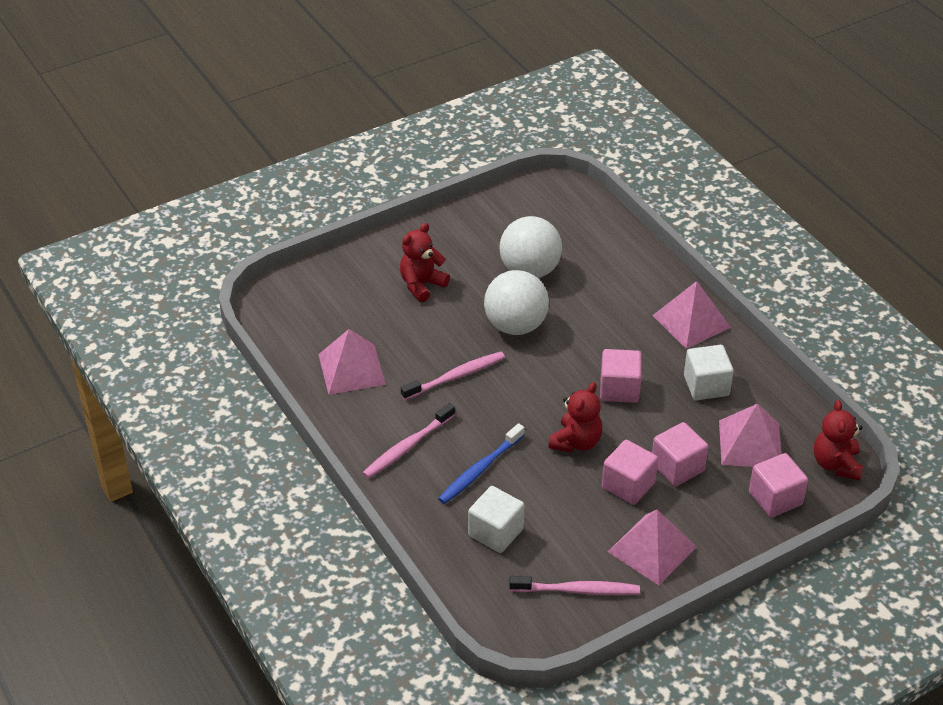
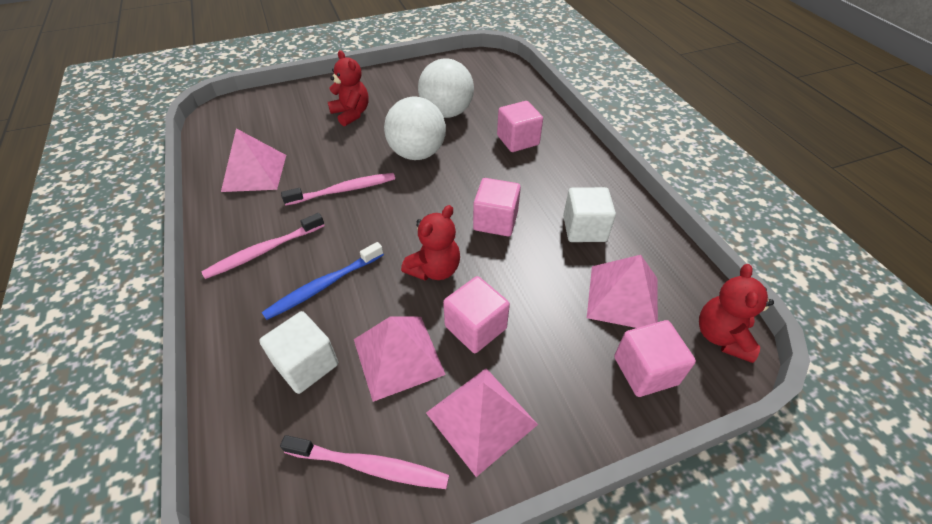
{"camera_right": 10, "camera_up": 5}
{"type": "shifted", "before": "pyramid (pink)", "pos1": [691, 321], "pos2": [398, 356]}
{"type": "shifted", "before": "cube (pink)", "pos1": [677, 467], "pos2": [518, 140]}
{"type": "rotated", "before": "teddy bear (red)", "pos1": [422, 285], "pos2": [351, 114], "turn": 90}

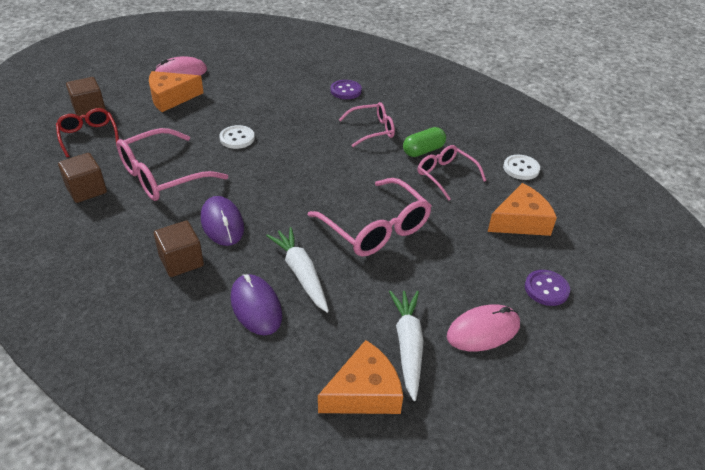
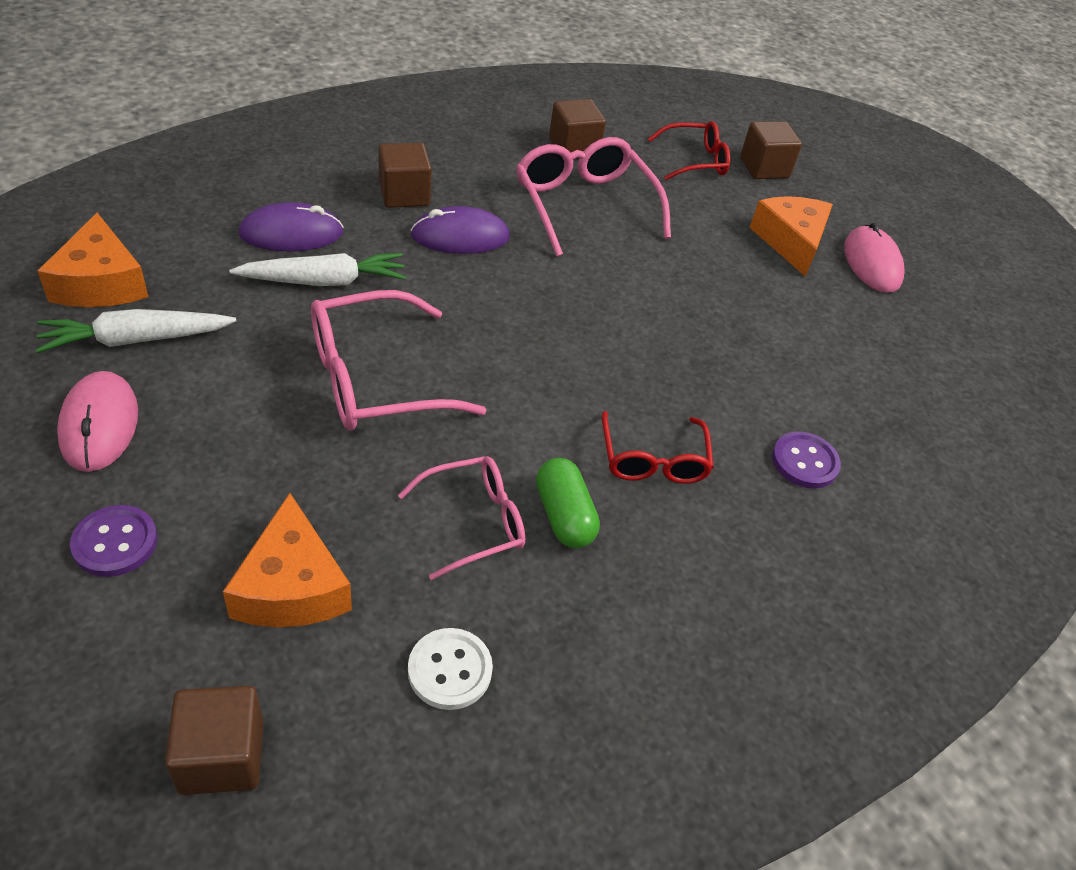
{"camera_right": 100, "camera_up": 5}
{"type": "gone", "before": "button (white)", "pos1": [237, 138]}
{"type": "new", "after": "cube (brown)", "pos2": [222, 756]}
{"type": "repainted", "before": "glasses (pink)", "after": "glasses (red)", "pos1": [371, 130], "pos2": [653, 459]}
{"type": "rotated", "before": "carrot (white)", "pos1": [408, 345], "pos2": [135, 340], "turn": 150}

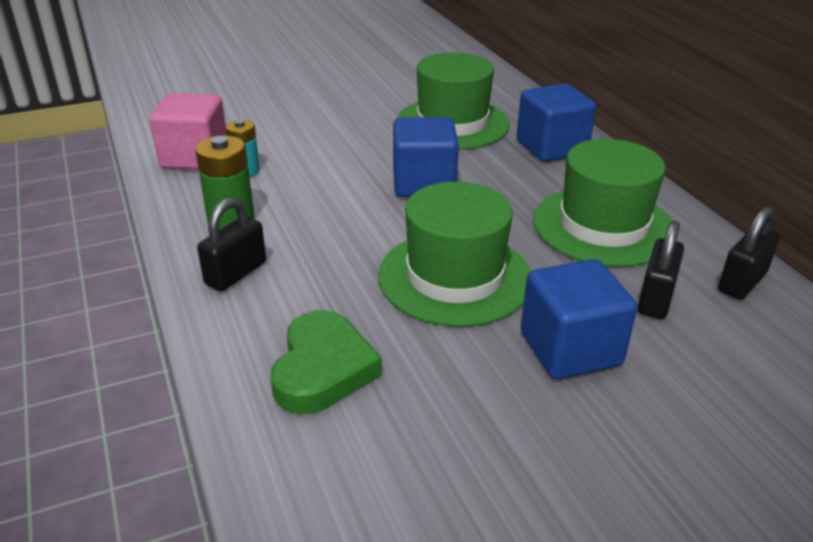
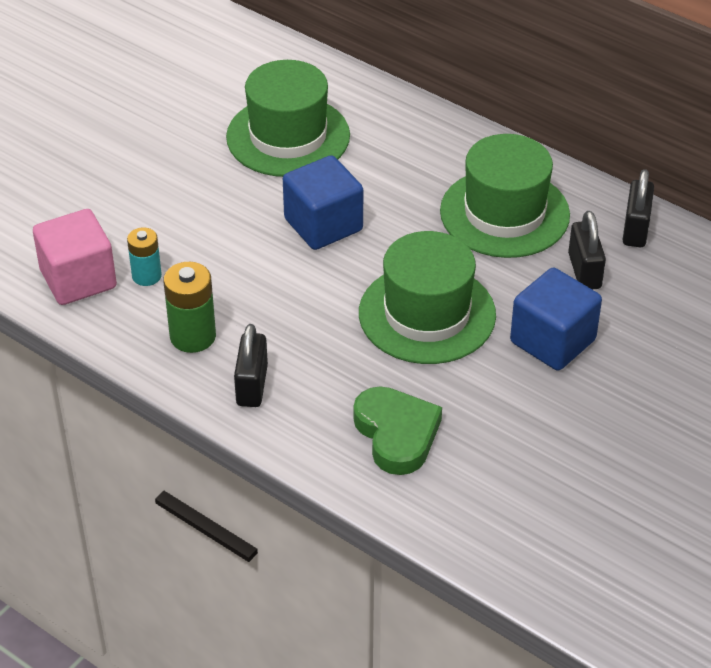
{"camera_right": -30, "camera_up": 10}
{"type": "gone", "before": "cube (blue)", "pos1": [551, 147]}

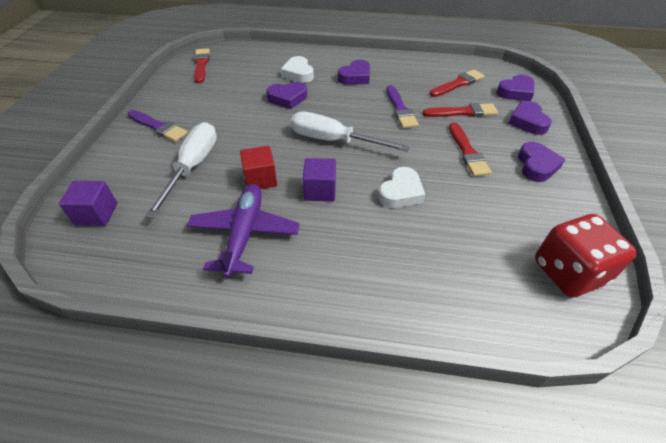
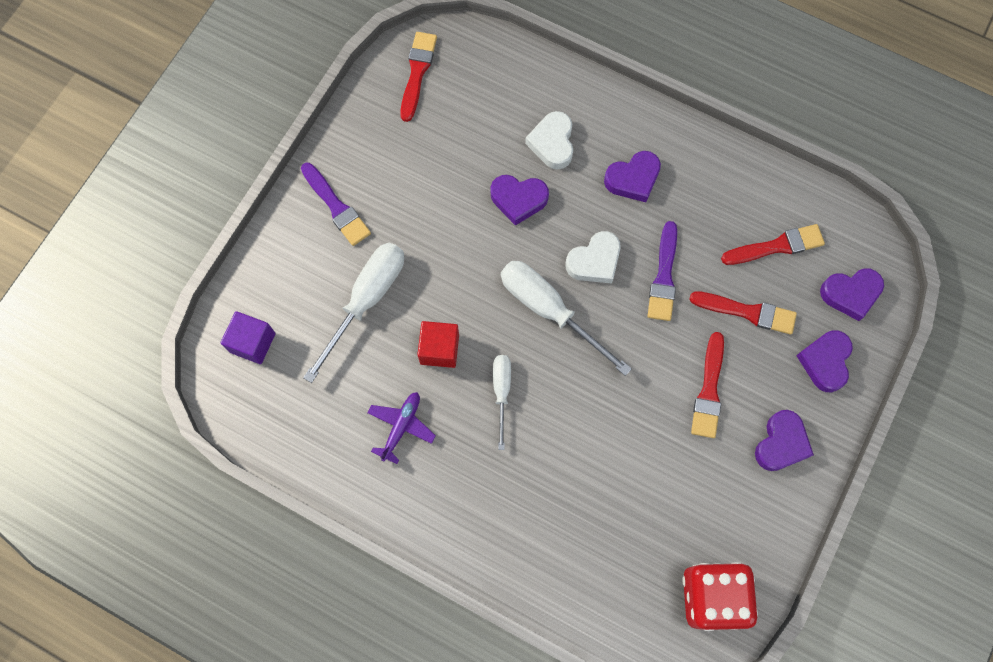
{"camera_right": 20, "camera_up": 25}
{"type": "shifted", "before": "heart (white)", "pos1": [401, 192], "pos2": [594, 261]}
{"type": "swapped", "before": "cube (purple)", "after": "screwdriver (white)", "pos1": [320, 190], "pos2": [501, 392]}
{"type": "scaled", "before": "plane (purple)", "pos1": [244, 233], "pos2": [401, 426], "scale": 0.59}

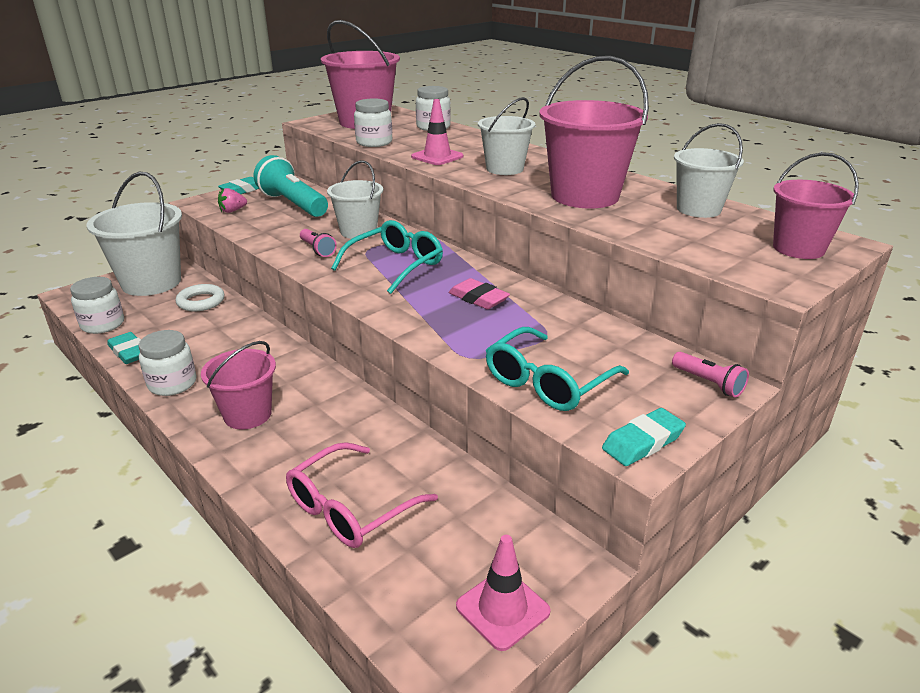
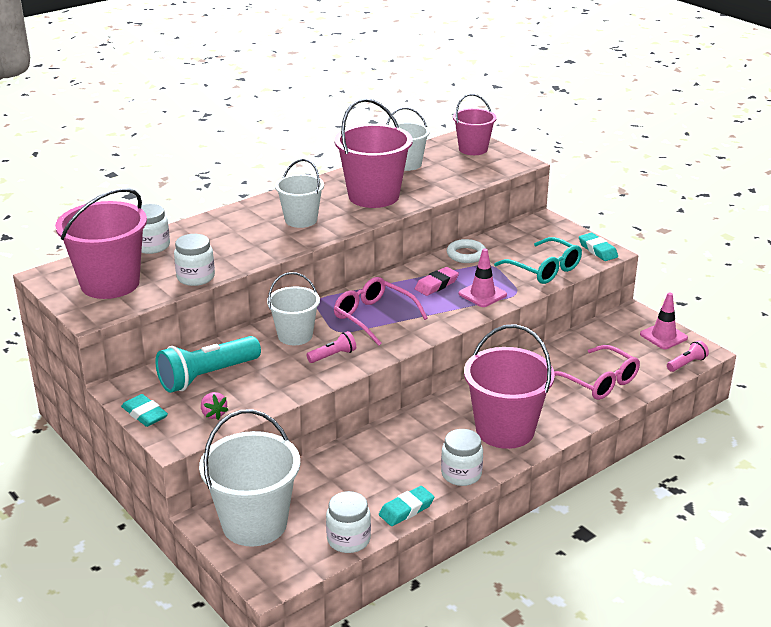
{"camera_right": -85, "camera_up": 0}
{"type": "shifted", "before": "ring (white)", "pos1": [201, 301], "pos2": [466, 254]}
{"type": "shifted", "before": "traffic cone (pink)", "pos1": [437, 157], "pos2": [482, 294]}
{"type": "shifted", "before": "flashlight (pink)", "pos1": [708, 383], "pos2": [686, 363]}
{"type": "repainted", "before": "glasses (turquoise)", "after": "glasses (pink)", "pos1": [395, 265], "pos2": [373, 317]}
{"type": "scaled", "before": "bucket (pink)", "pos1": [247, 414], "pos2": [505, 430], "scale": 1.64}

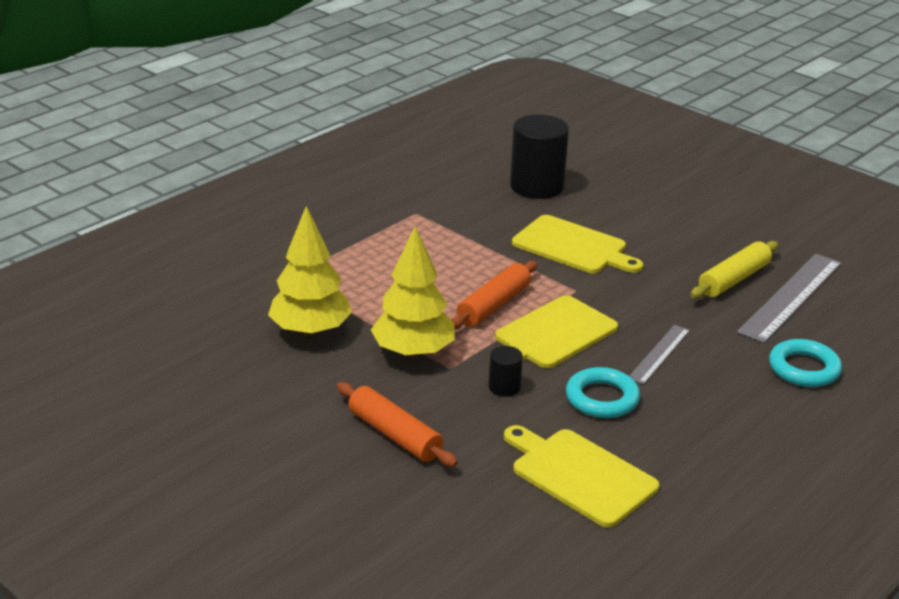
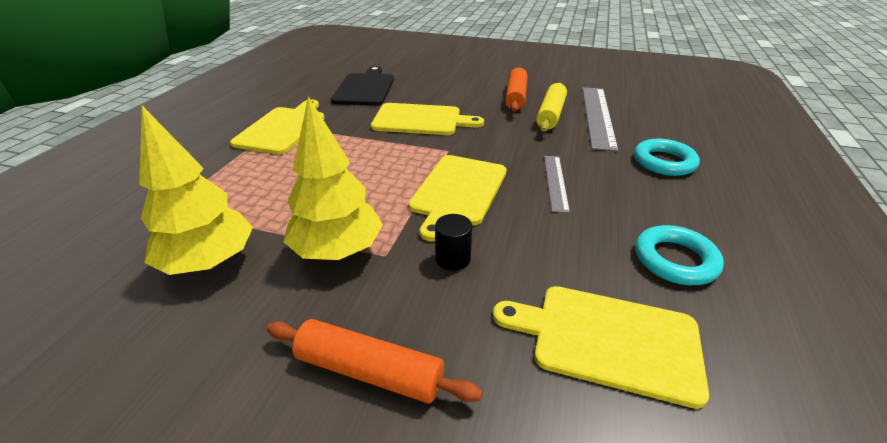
{"camera_right": -25, "camera_up": 5}
{"type": "new", "after": "cutting board (yellow)", "pos2": [282, 128]}
{"type": "shifted", "before": "rolling pin (orange)", "pos1": [493, 305], "pos2": [515, 97]}
{"type": "shifted", "before": "ring (turquoise)", "pos1": [602, 398], "pos2": [675, 260]}
{"type": "swapped", "before": "cylinder (black)", "after": "cutting board (black)", "pos1": [537, 186], "pos2": [365, 88]}

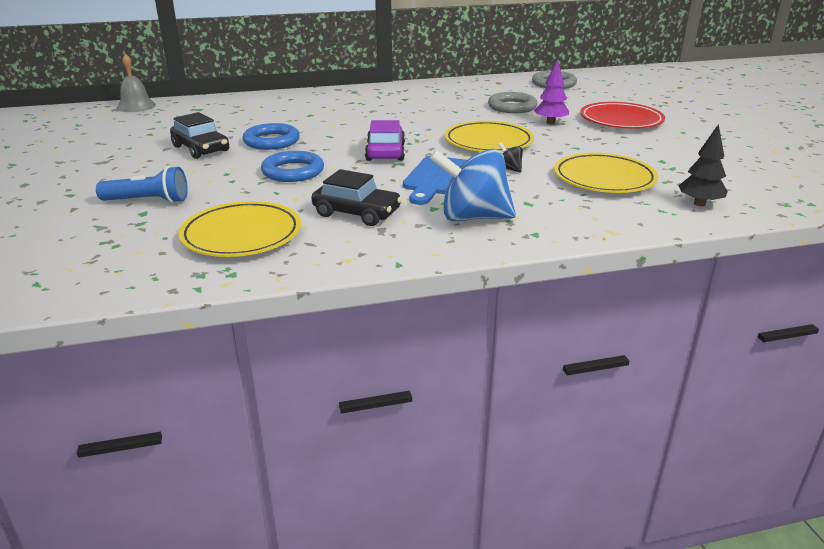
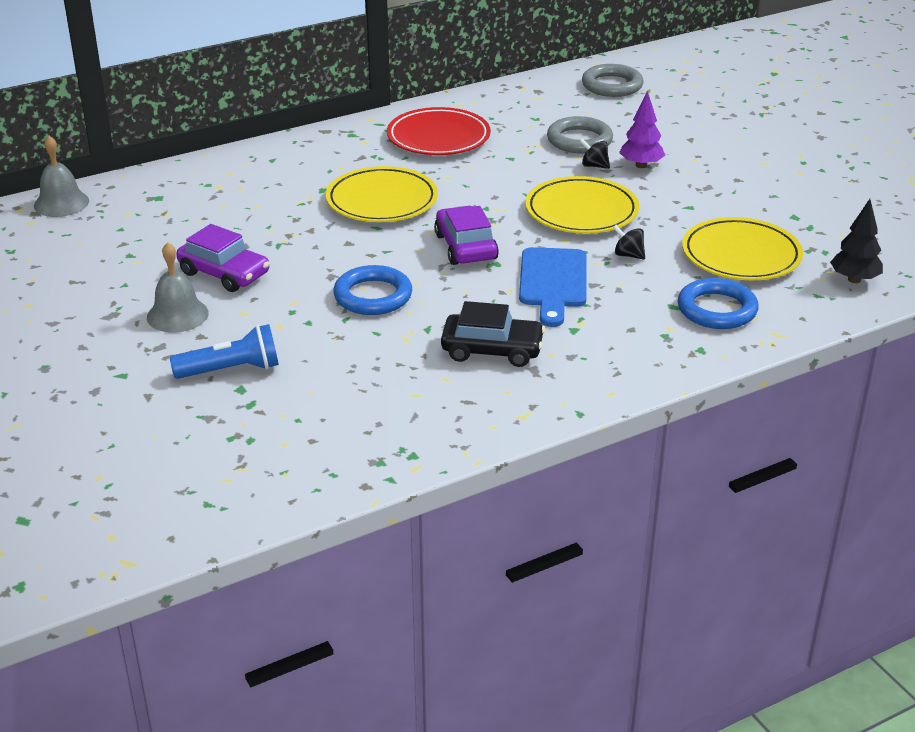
{"camera_right": -15, "camera_up": 5}
{"type": "gone", "before": "spinning top (blue)", "pos1": [472, 217]}
{"type": "new", "after": "bell (grey)", "pos2": [177, 315]}
{"type": "new", "after": "spinning top (black)", "pos2": [594, 166]}
{"type": "shifted", "before": "plate (yellow)", "pos1": [241, 235], "pos2": [382, 201]}
{"type": "shifted", "before": "ring (blue)", "pos1": [271, 141], "pos2": [717, 309]}
{"type": "shifted", "before": "plate (red)", "pos1": [621, 120], "pos2": [438, 137]}
{"type": "repainted", "before": "car (black)", "after": "car (purple)", "pos1": [201, 149], "pos2": [224, 273]}

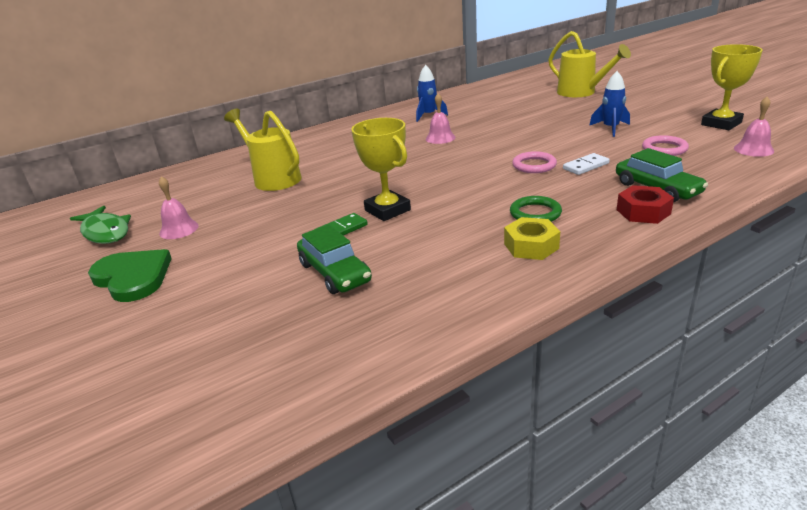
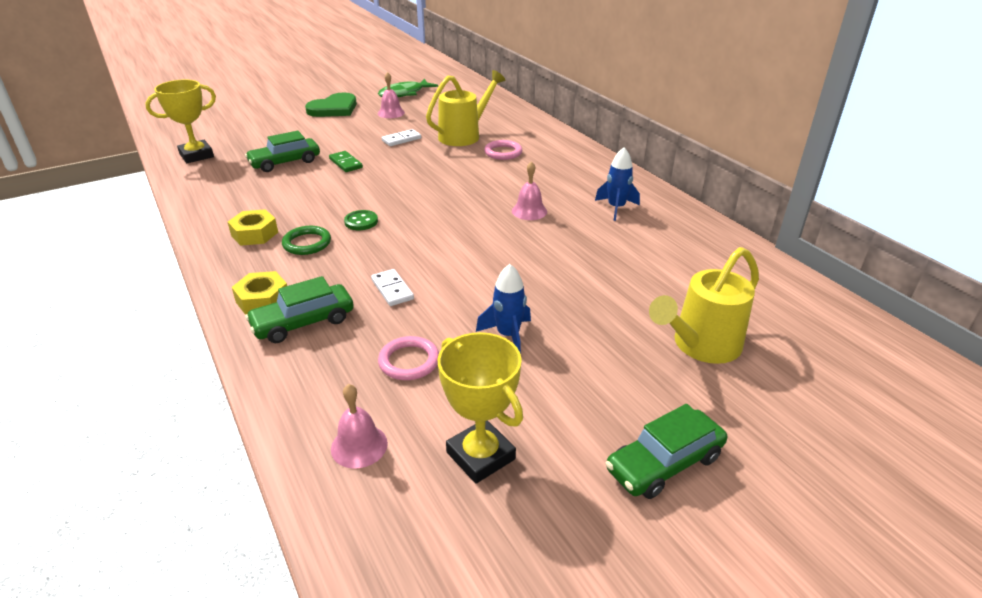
{"camera_right": 90, "camera_up": 5}
{"type": "new", "after": "button (green)", "pos2": [361, 222]}
{"type": "new", "after": "domino (white)", "pos2": [401, 139]}
{"type": "new", "after": "car (green)", "pos2": [664, 463]}
{"type": "shifted", "before": "trophy (yellow)", "pos1": [387, 210], "pos2": [196, 155]}
{"type": "shifted", "before": "ring (pink)", "pos1": [534, 165], "pos2": [503, 152]}
{"type": "repainted", "before": "nut (red)", "after": "nut (yellow)", "pos1": [643, 212], "pos2": [263, 300]}

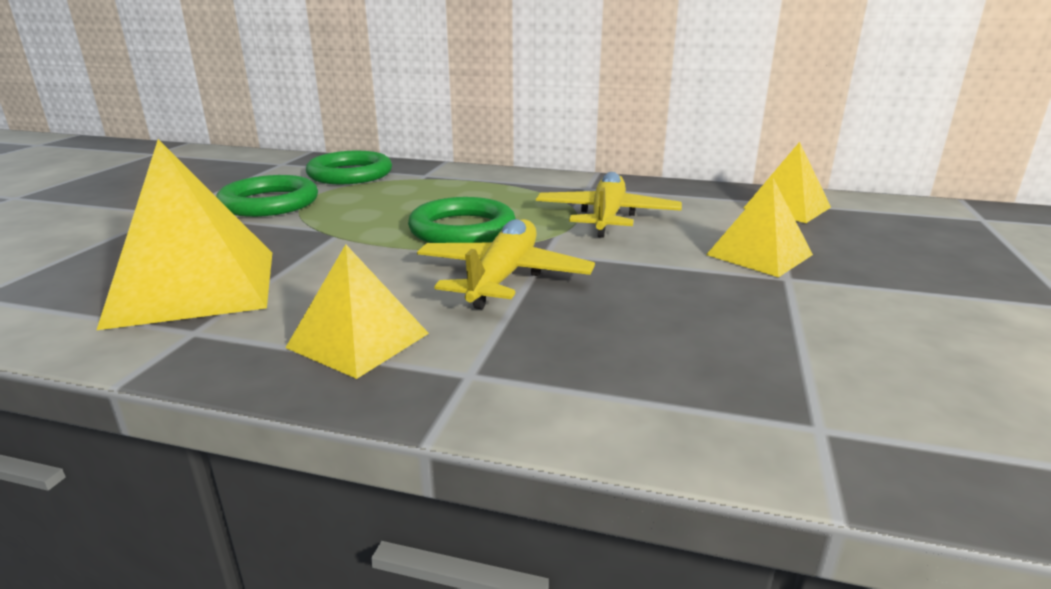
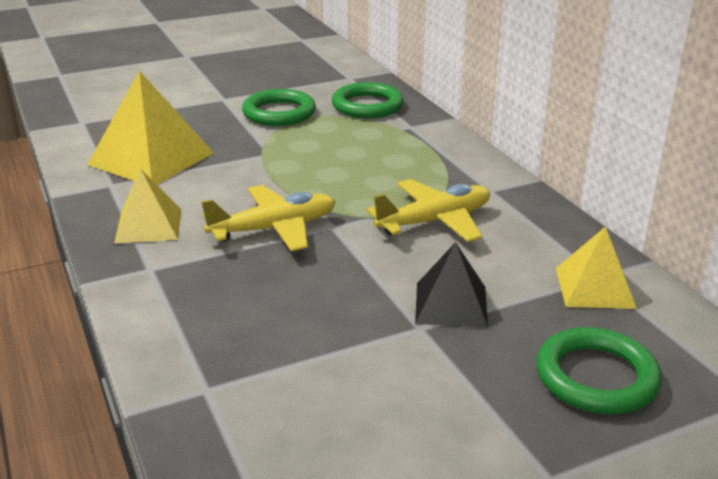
{"camera_right": 50, "camera_up": 5}
{"type": "shifted", "before": "ring (green)", "pos1": [462, 229], "pos2": [596, 377]}
{"type": "repainted", "before": "pyramid (yellow)", "after": "pyramid (black)", "pos1": [759, 255], "pos2": [451, 304]}

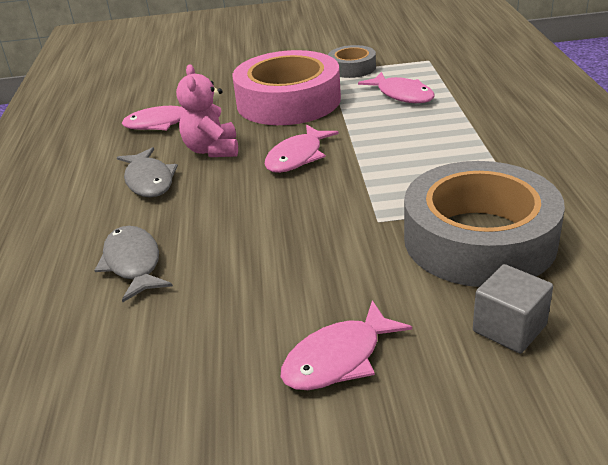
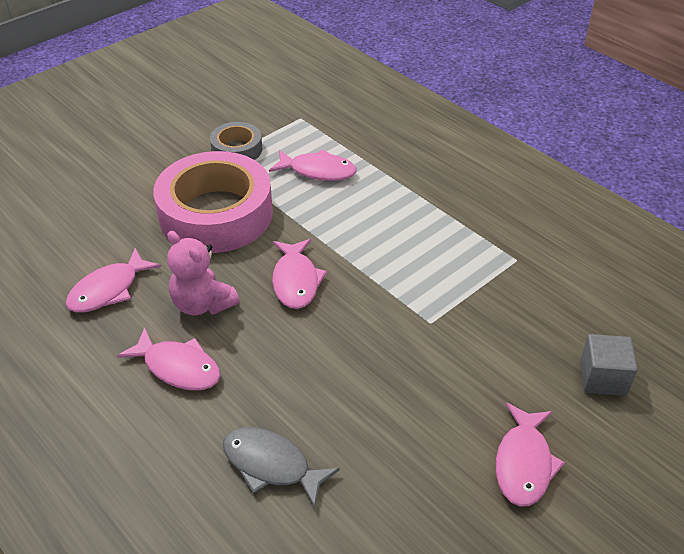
{"camera_right": -40, "camera_up": 10}
{"type": "gone", "before": "tape (grey)", "pos1": [479, 239]}
{"type": "repainted", "before": "fish (grey)", "after": "fish (pink)", "pos1": [149, 181], "pos2": [178, 368]}

